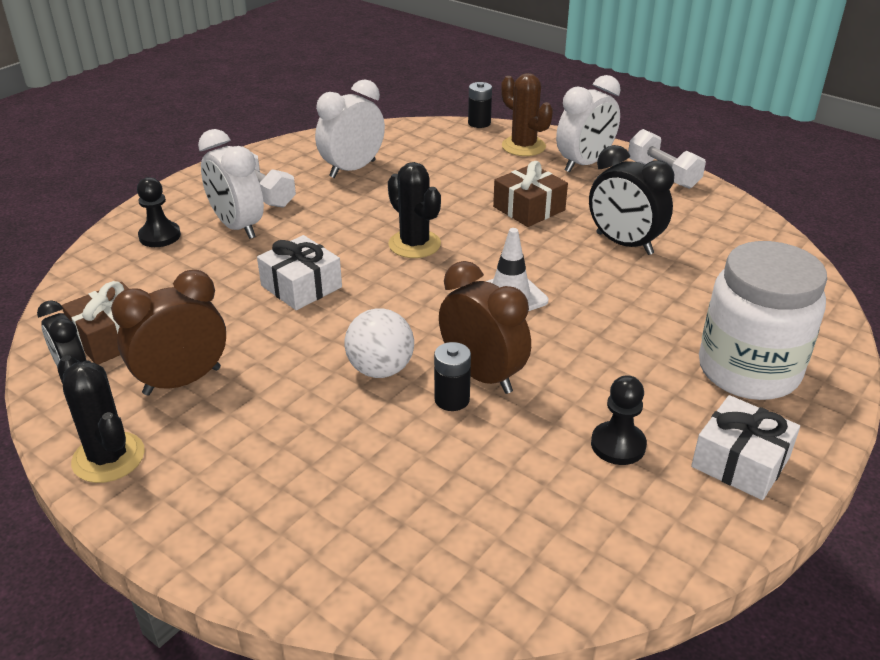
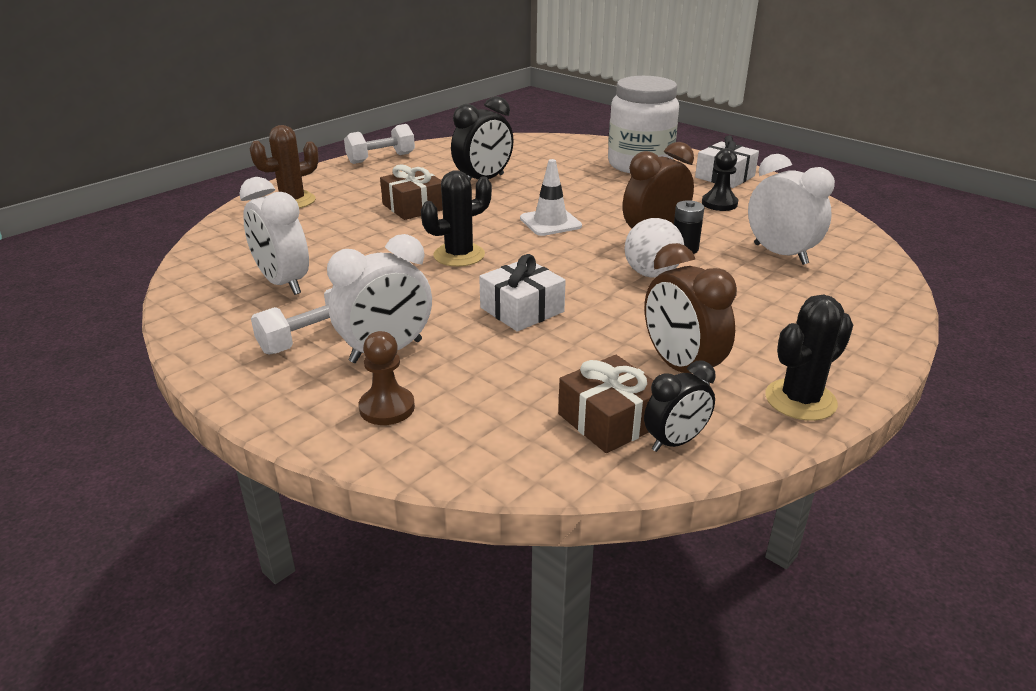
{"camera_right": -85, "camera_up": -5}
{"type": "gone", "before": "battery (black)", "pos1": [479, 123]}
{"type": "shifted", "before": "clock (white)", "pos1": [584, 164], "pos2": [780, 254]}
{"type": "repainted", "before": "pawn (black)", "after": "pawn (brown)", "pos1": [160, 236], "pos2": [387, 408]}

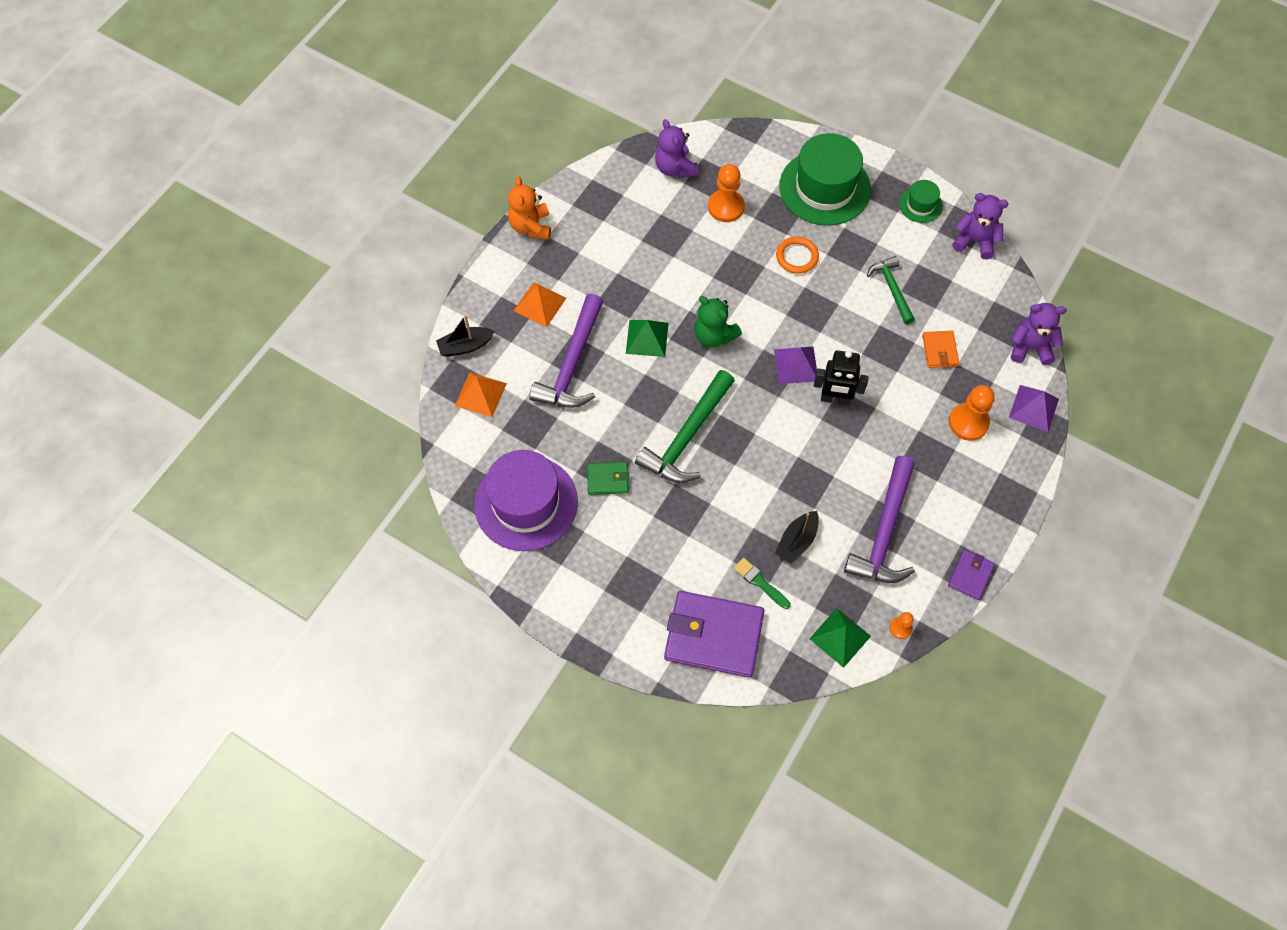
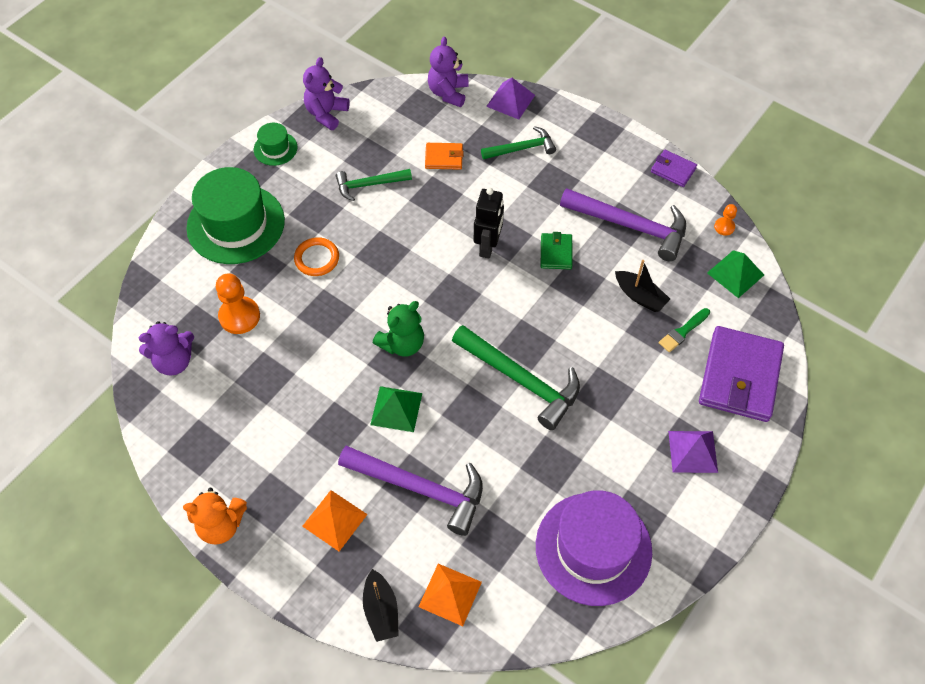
{"camera_right": -85, "camera_up": -5}
{"type": "shifted", "before": "wallet (green)", "pos1": [608, 479], "pos2": [556, 253]}
{"type": "shifted", "before": "pyramid (purple)", "pos1": [796, 365], "pos2": [693, 451]}
{"type": "swapped", "before": "pawn (orange)", "after": "hammer (green)", "pos1": [968, 422], "pos2": [522, 148]}

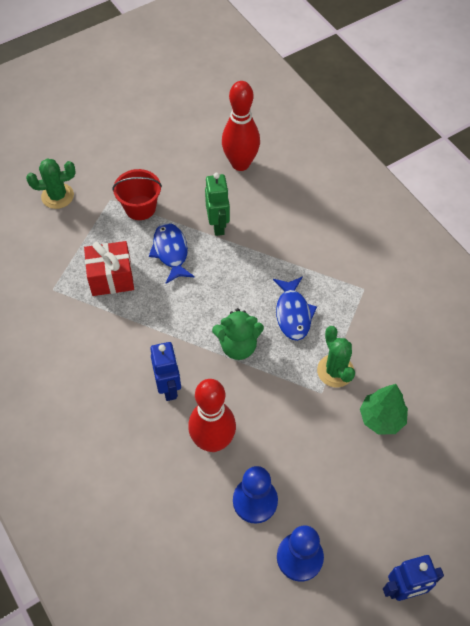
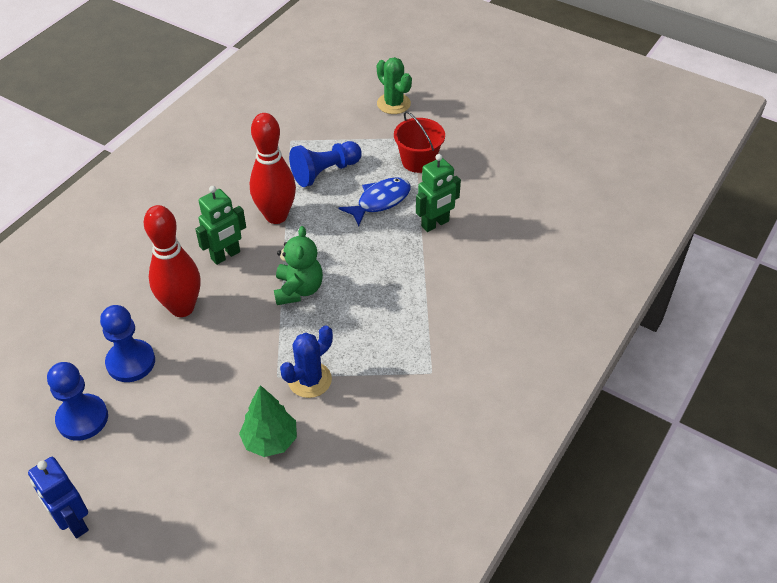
{"camera_right": 65, "camera_up": -10}
{"type": "gone", "before": "fish (blue)", "pos1": [293, 313]}
{"type": "shifted", "before": "bowling pin (red)", "pos1": [240, 164], "pos2": [276, 216]}
{"type": "swapped", "before": "gift (red)", "after": "pawn (blue)", "pos1": [111, 278], "pos2": [325, 172]}
{"type": "repainted", "before": "robot (blue)", "after": "robot (green)", "pos1": [169, 388], "pos2": [226, 255]}
{"type": "repainted", "before": "cactus (green)", "after": "cactus (blue)", "pos1": [335, 371], "pos2": [309, 380]}
{"type": "rotated", "before": "teddy bear (green)", "pos1": [238, 346], "pos2": [298, 290], "turn": -150}

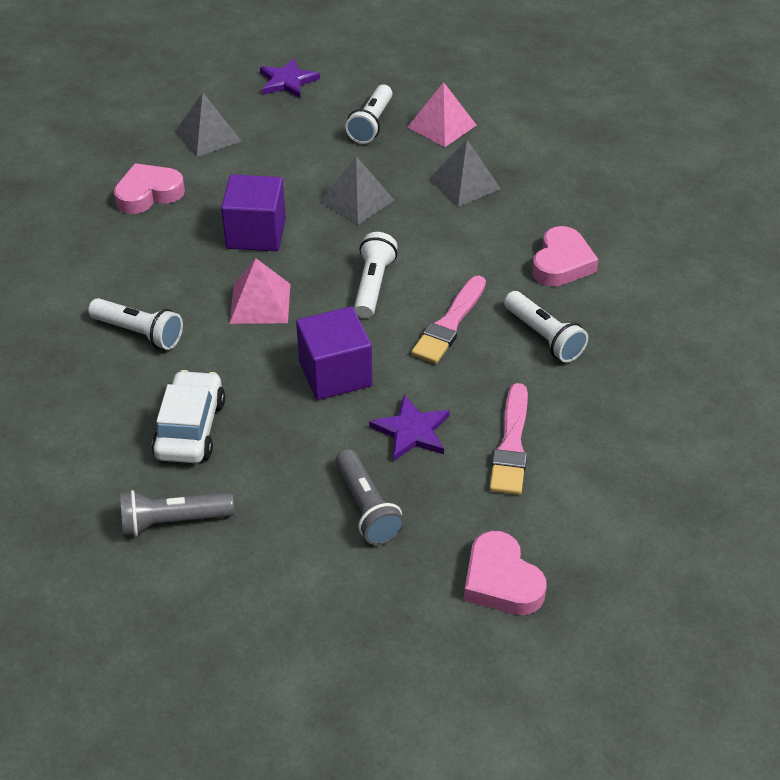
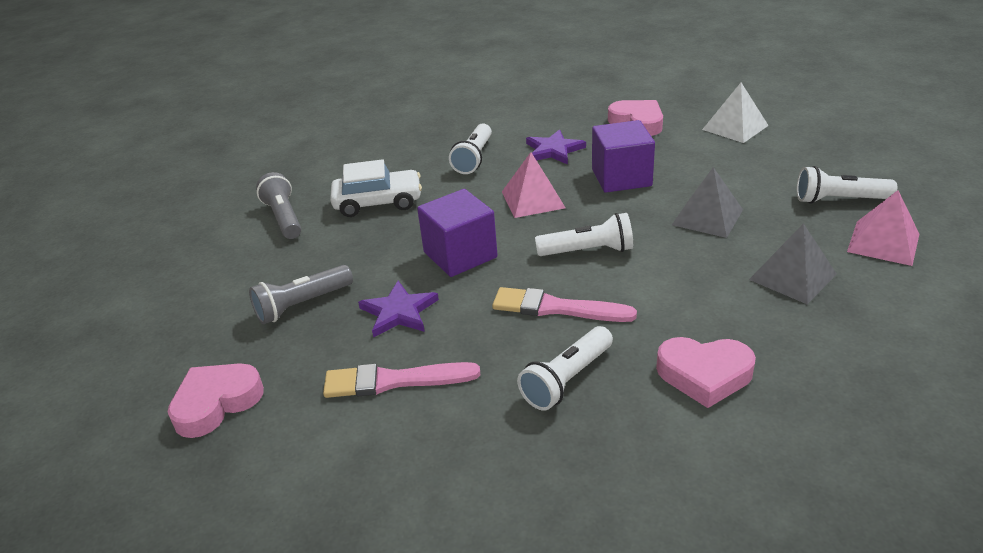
{"camera_right": 80, "camera_up": -10}
{"type": "shifted", "before": "star (purple)", "pos1": [287, 81], "pos2": [553, 150]}
{"type": "repainted", "before": "pyramid (grey)", "after": "pyramid (white)", "pos1": [208, 136], "pos2": [735, 127]}

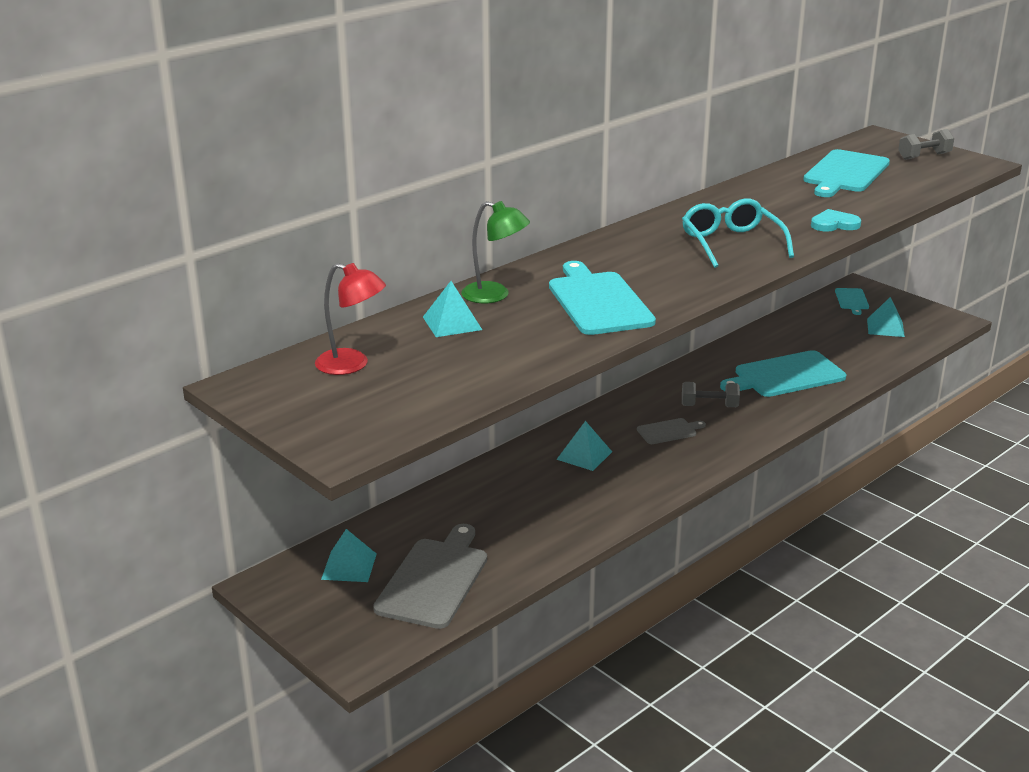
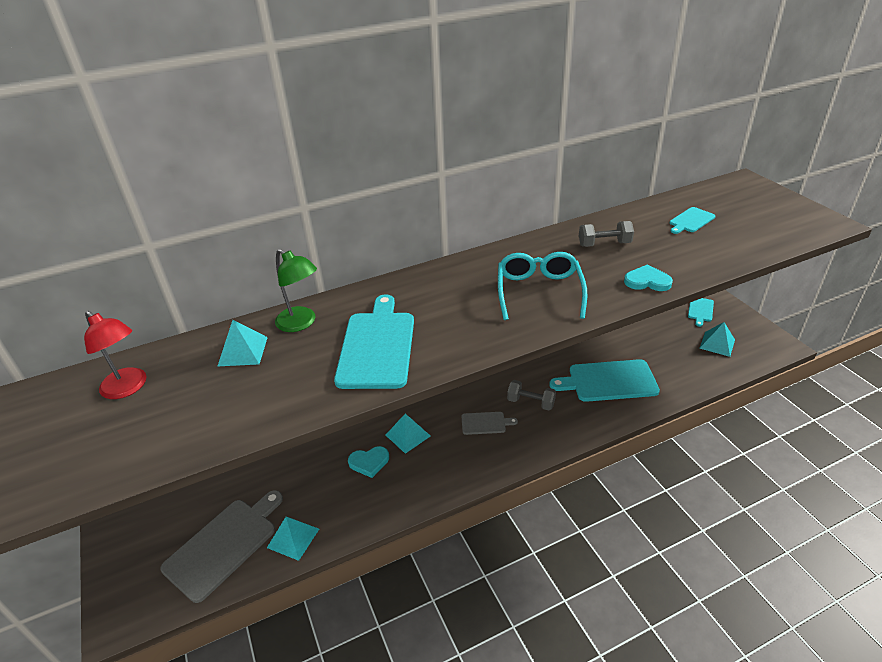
{"camera_right": 20, "camera_up": 10}
{"type": "new", "after": "heart (turquoise)", "pos2": [369, 462]}
{"type": "shifted", "before": "pyramid (turquoise)", "pos1": [349, 566], "pos2": [293, 538]}
{"type": "shifted", "before": "dumbbell (grey)", "pos1": [924, 156], "pos2": [604, 244]}
{"type": "scaled", "before": "cutting board (turquoise)", "pos1": [845, 173], "pos2": [691, 221], "scale": 0.51}

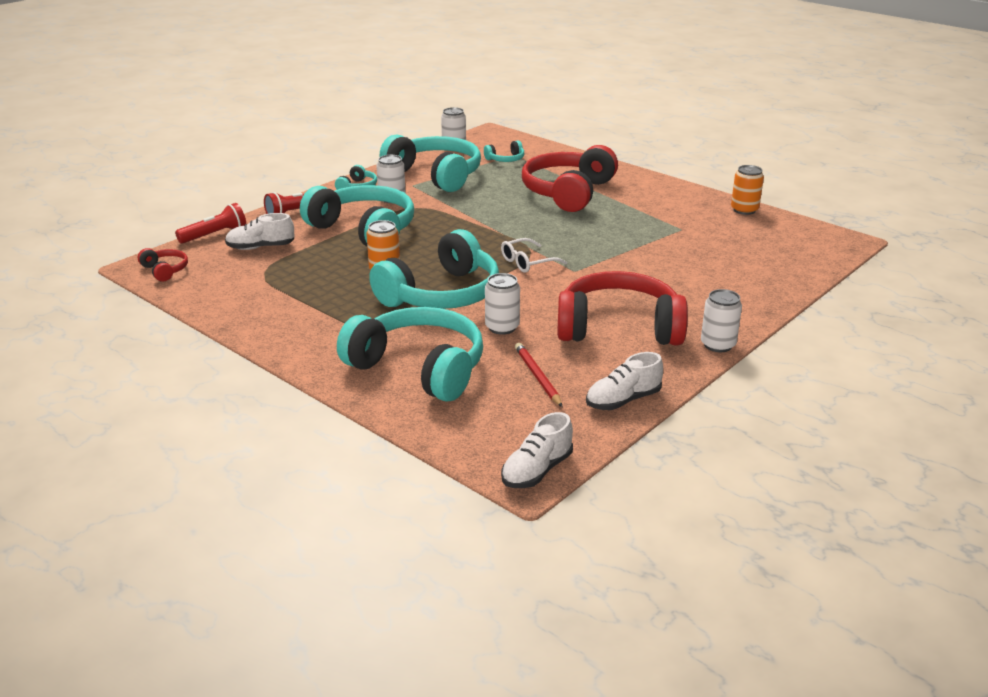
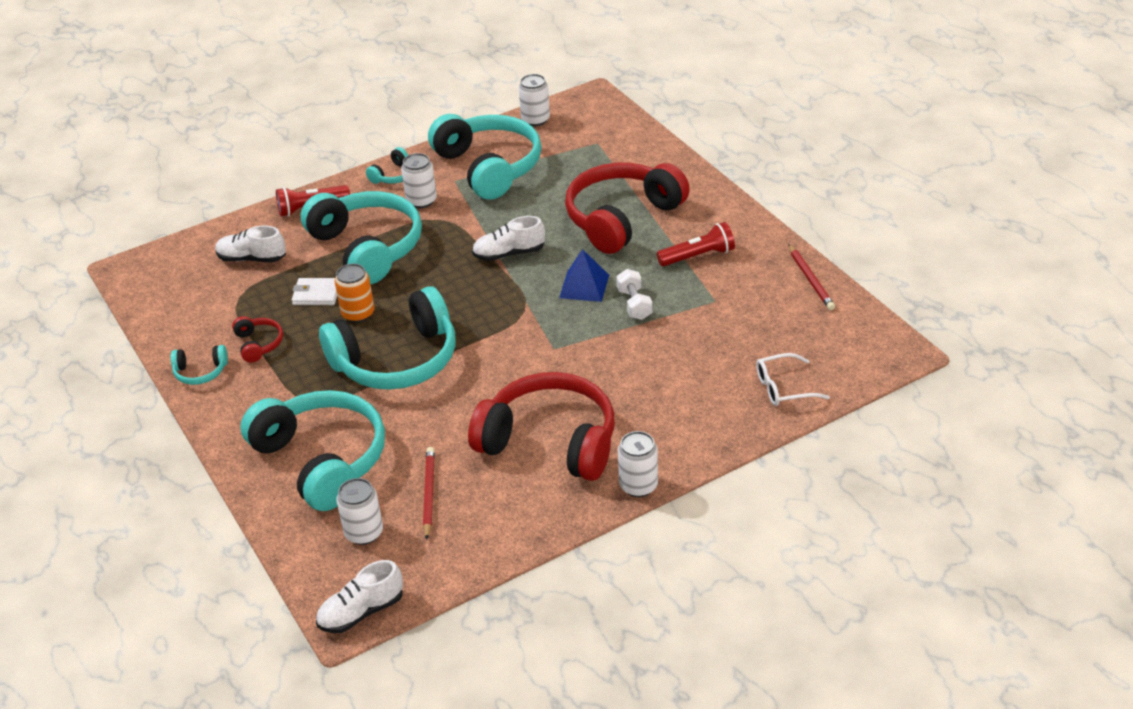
{"camera_right": 20, "camera_up": 10}
{"type": "new", "after": "wallet (white)", "pos2": [316, 294]}
{"type": "new", "after": "pyramid (blue)", "pos2": [584, 286]}
{"type": "new", "after": "dumbbell (white)", "pos2": [634, 304]}
{"type": "shifted", "before": "headphones (red)", "pos1": [165, 270], "pos2": [258, 344]}
{"type": "shifted", "before": "flashlight (red)", "pos1": [214, 235], "pos2": [698, 256]}
{"type": "shifted", "before": "headphones (turquoise)", "pos1": [505, 159], "pos2": [200, 372]}
{"type": "shifted", "before": "can (white)", "pos1": [502, 327], "pos2": [364, 533]}
{"type": "shifted", "before": "glasses (white)", "pos1": [528, 262], "pos2": [784, 387]}
{"type": "shifted", "before": "shoe (white)", "pos1": [623, 400], "pos2": [509, 254]}
{"type": "swapped", "before": "can (orange)", "after": "pencil (red)", "pos1": [744, 210], "pos2": [810, 279]}

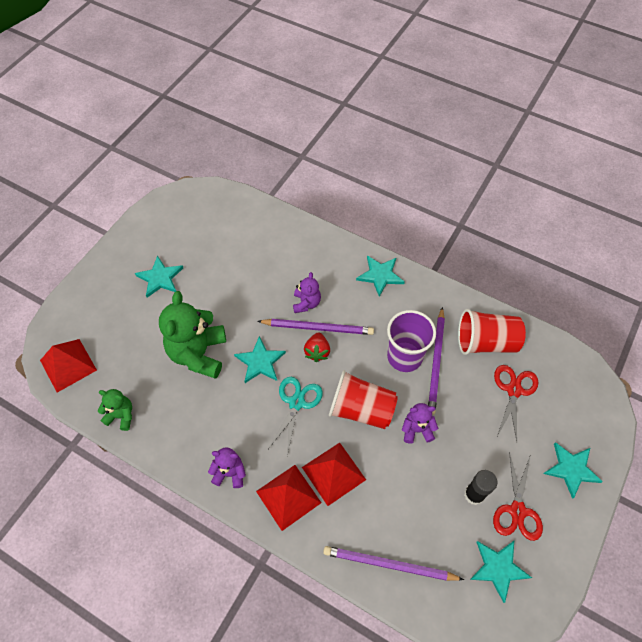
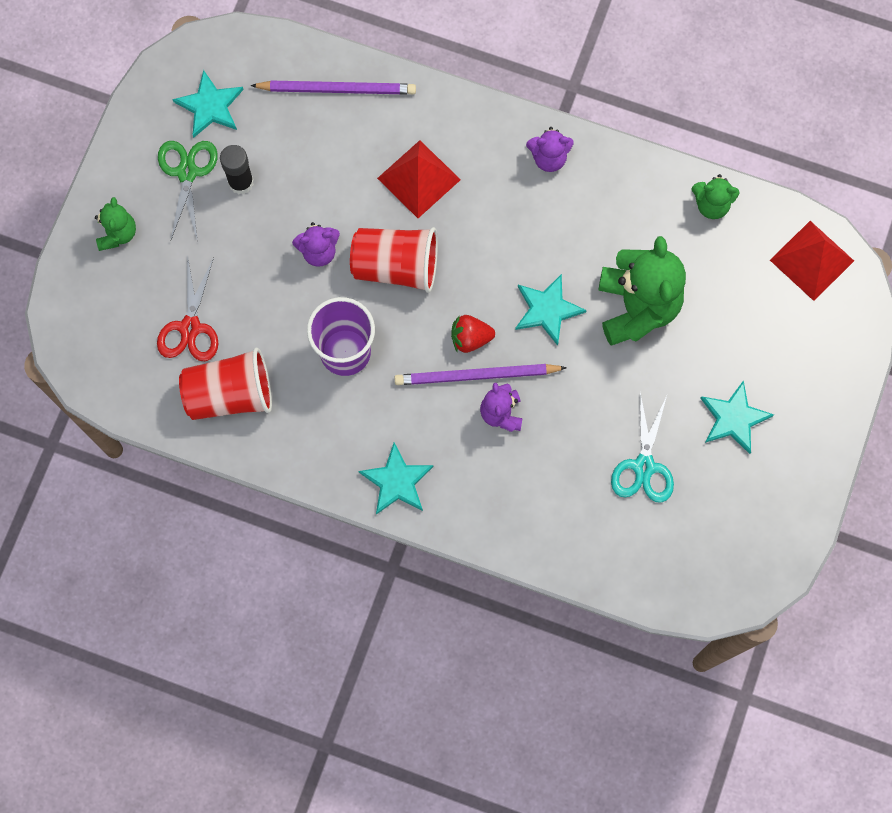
{"camera_right": 170, "camera_up": 15}
{"type": "gone", "before": "pyramid (red)", "pos1": [288, 497]}
{"type": "gone", "before": "pencil (purple)", "pos1": [436, 362]}
{"type": "shifted", "before": "scissors (turquoise)", "pos1": [296, 403], "pos2": [644, 466]}
{"type": "swapped", "before": "star (turquoise)", "after": "teddy bear (green)", "pos1": [571, 469], "pos2": [117, 233]}
{"type": "repainted", "before": "scissors (red)", "after": "scissors (green)", "pos1": [517, 510], "pos2": [187, 172]}
{"type": "rotated", "before": "strawberry (red)", "pos1": [317, 352], "pos2": [470, 338], "turn": -90}

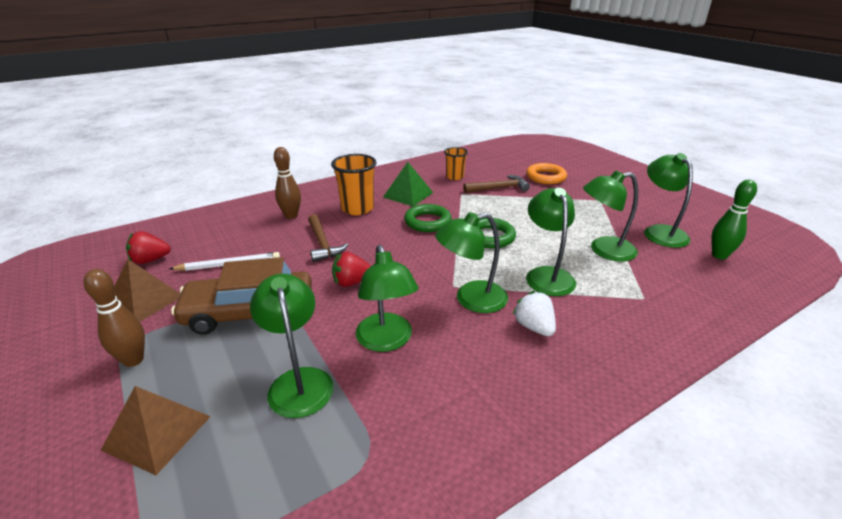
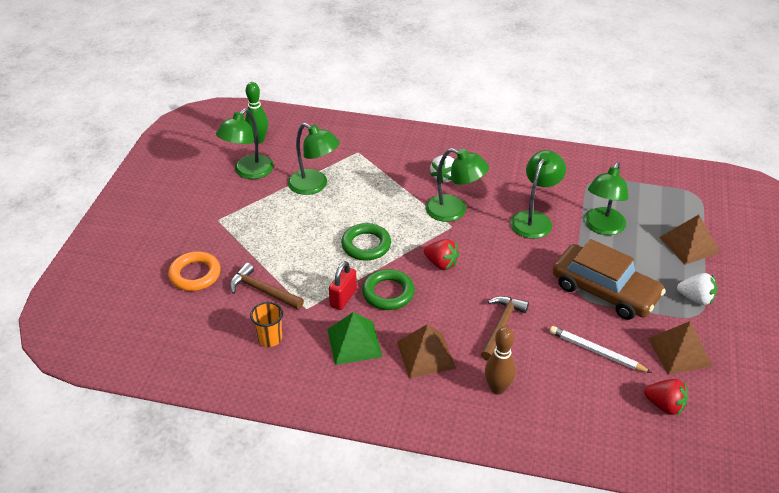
{"camera_right": -135, "camera_up": 10}
{"type": "gone", "before": "lamp (green)", "pos1": [547, 275]}
{"type": "new", "after": "padlock (red)", "pos2": [343, 298]}
{"type": "shifted", "before": "strawberry (red)", "pos1": [351, 282], "pos2": [441, 263]}
{"type": "swapped", "before": "bowling pin (brown)", "after": "strawberry (white)", "pos1": [133, 360], "pos2": [696, 298]}
{"type": "swapped", "before": "cup (orange)", "after": "pyramid (brown)", "pos1": [357, 208], "pos2": [425, 355]}

